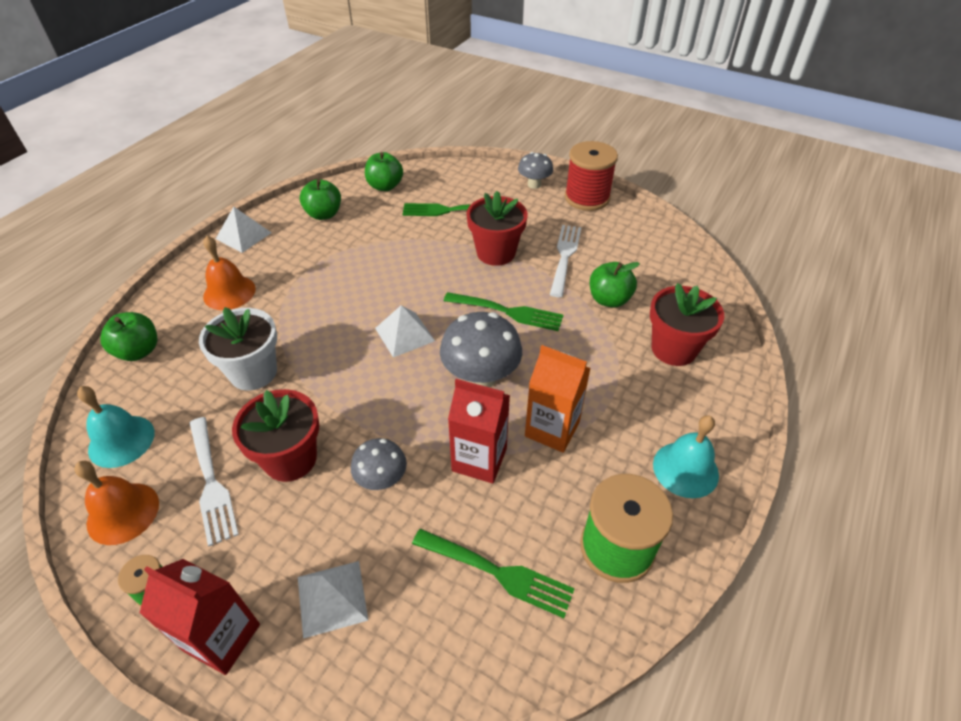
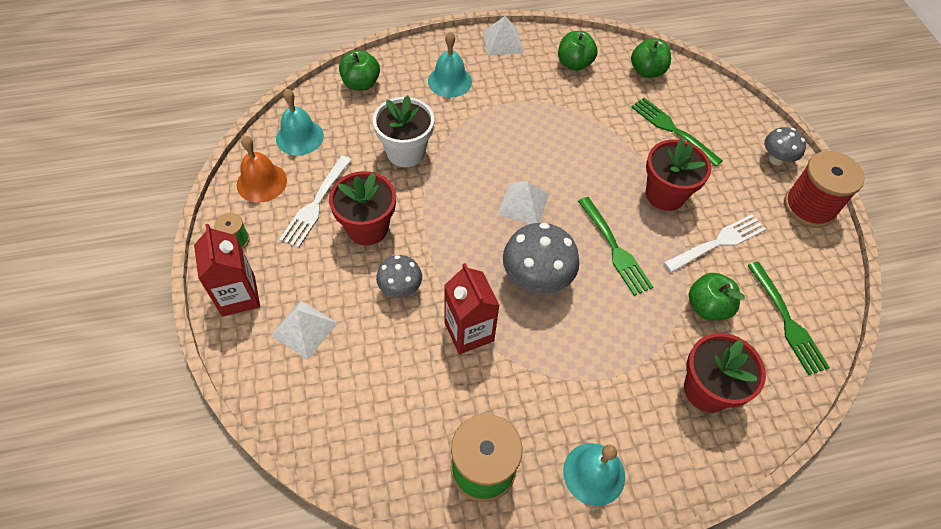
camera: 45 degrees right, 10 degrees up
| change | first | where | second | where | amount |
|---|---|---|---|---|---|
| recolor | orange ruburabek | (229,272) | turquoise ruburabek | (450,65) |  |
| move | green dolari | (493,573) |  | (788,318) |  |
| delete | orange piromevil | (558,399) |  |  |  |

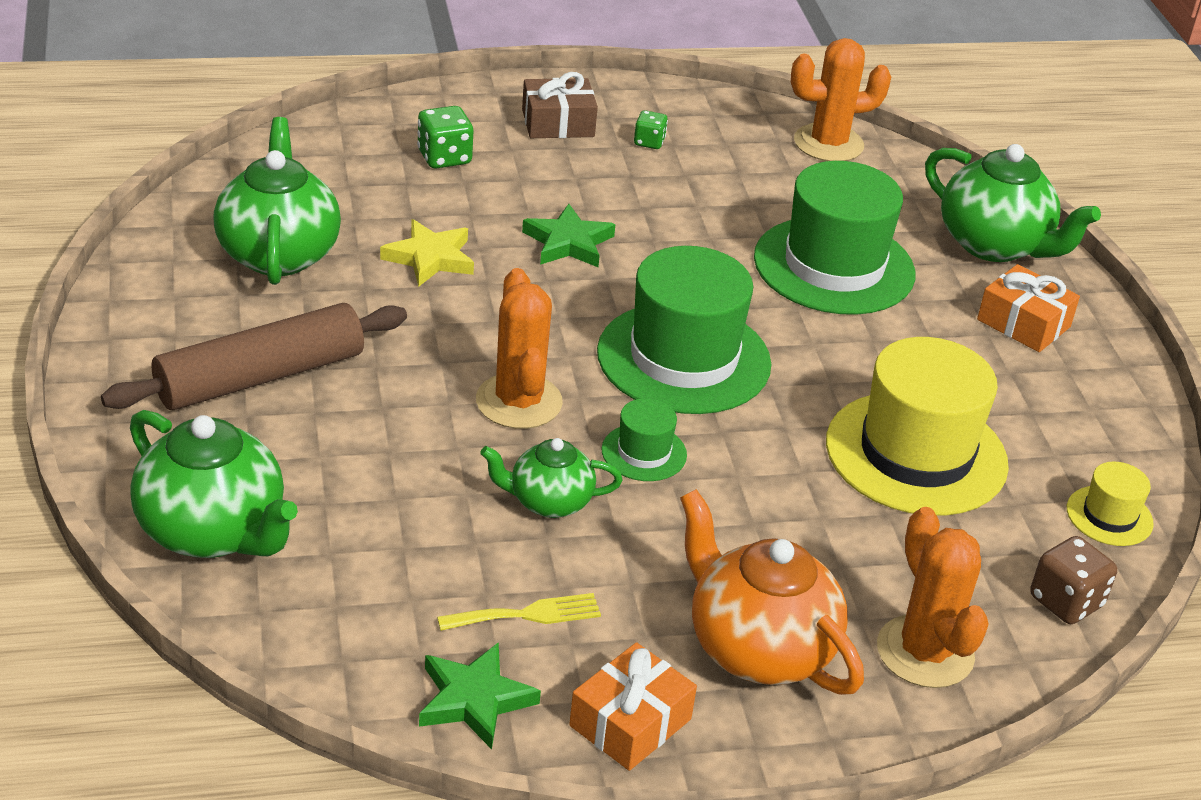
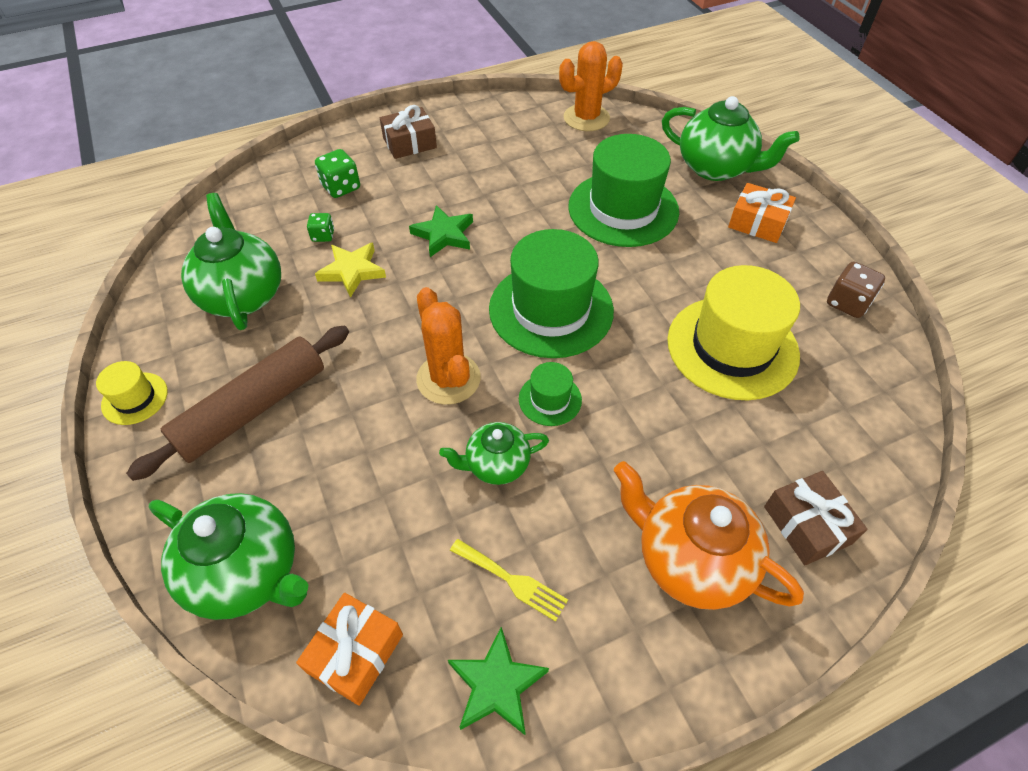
camera: 10 degrees left, 15 degrees up
| change | first | where | second | where | amount |
|---|---|---|---|---|---|
| rotate | yellow dolari | (519,612) |  | (509,580) | 60 degrees clockwise |
| move | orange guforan | (633,706) |  | (349,649) |  |
| move | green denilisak | (651,129) |  | (320,227) |  |
| replace | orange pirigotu | (933,597) | brown guforan | (816,518) |  |
| move | brown denilisak | (1073,580) |  | (856,290) |  |
| move | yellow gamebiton | (1110,504) |  | (132,393) |  |

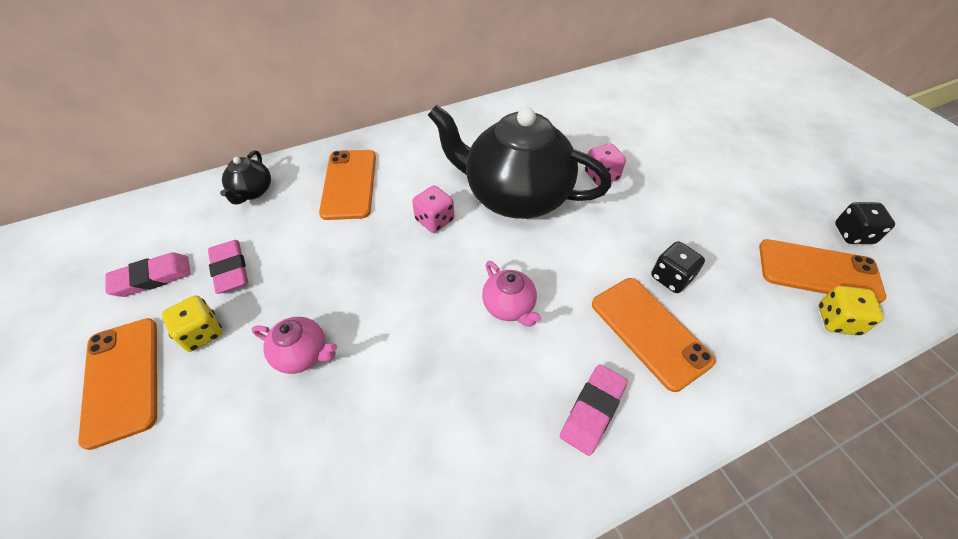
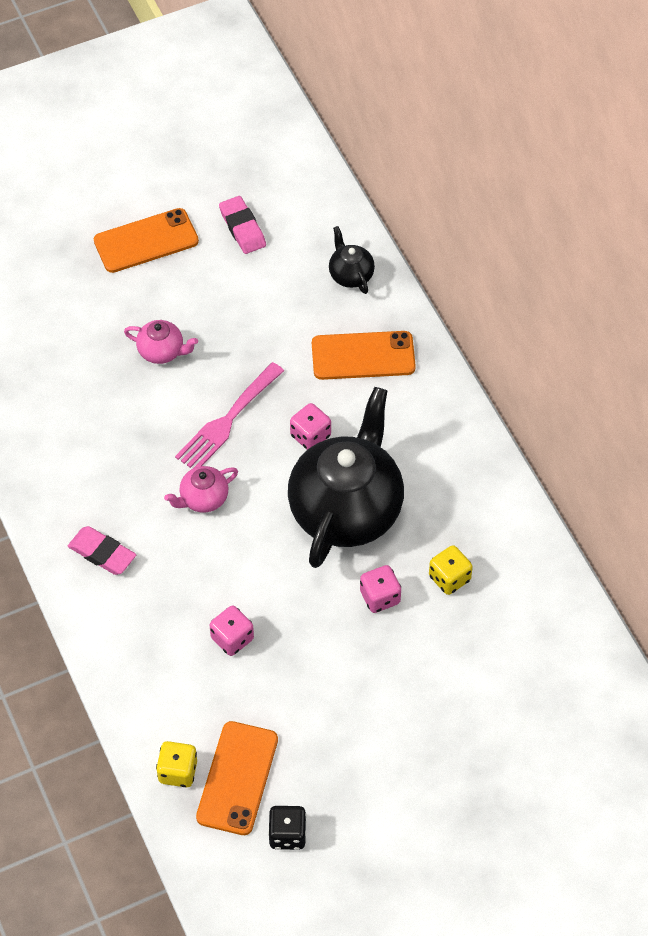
camera: 90 degrees right, 5 degrees up
| change | first | where | second | where | amount |
|---|---|---|---|---|---|
| move | yellow denilisak | (192,323) |  | (451,570) |  |
| delete | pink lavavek | (228,267) |  |  |  |
| rotate | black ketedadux | (245,177) |  | (352,260) | 60 degrees clockwise |
| rotate | pink ketedadux | (294,345) |  | (161,342) | 90 degrees counterclockwise |
| delete | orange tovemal | (654,335) |  |  |  |
| recolor | black denilisak | (678,267) | pink denilisak | (232,631) |  |
| insert |  |  | pink dolari | (229,415) |  |

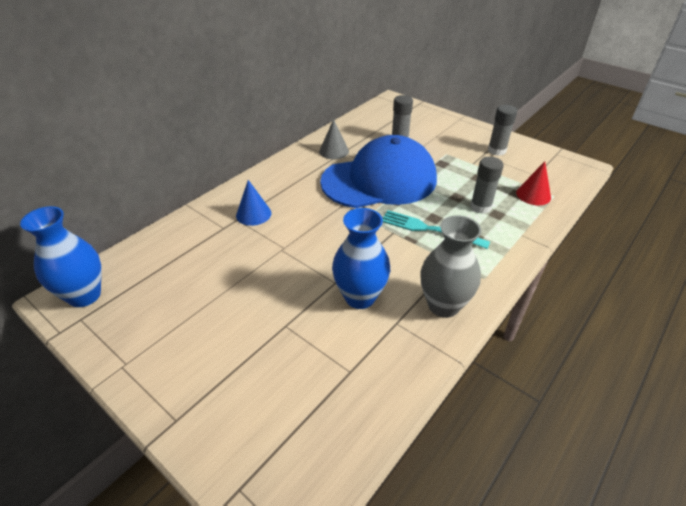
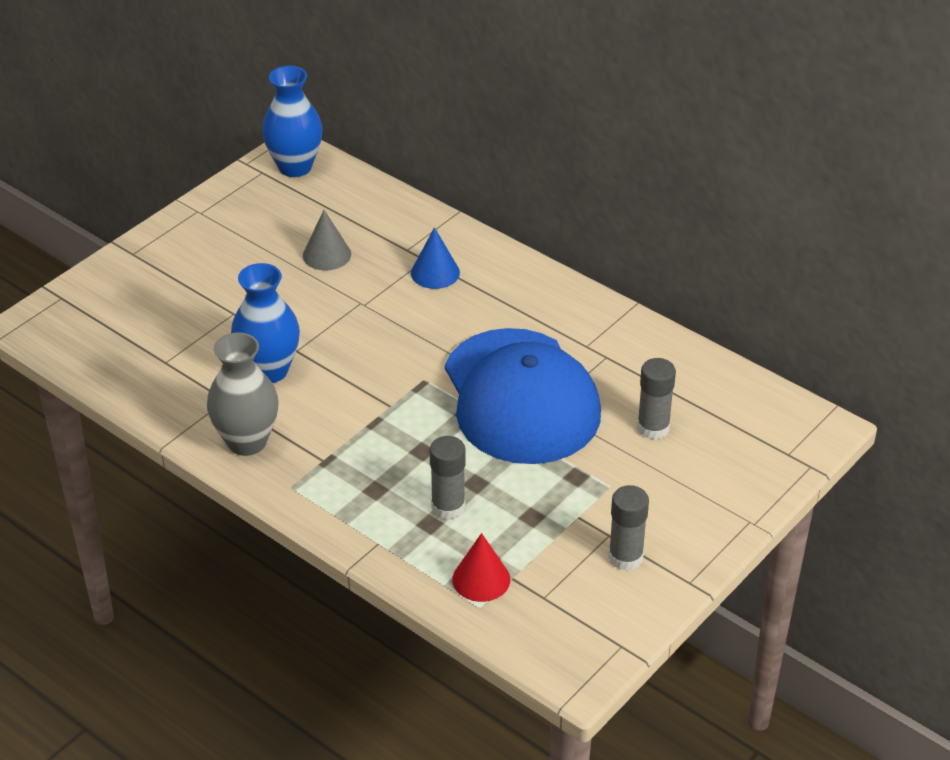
camera: 90 degrees right, 0 degrees up
| change | first | where | second | where | amount |
|---|---|---|---|---|---|
| move | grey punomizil | (334,139) |  | (327,240) |  |
| delete | turquoise dolari | (436,229) |  |  |  |

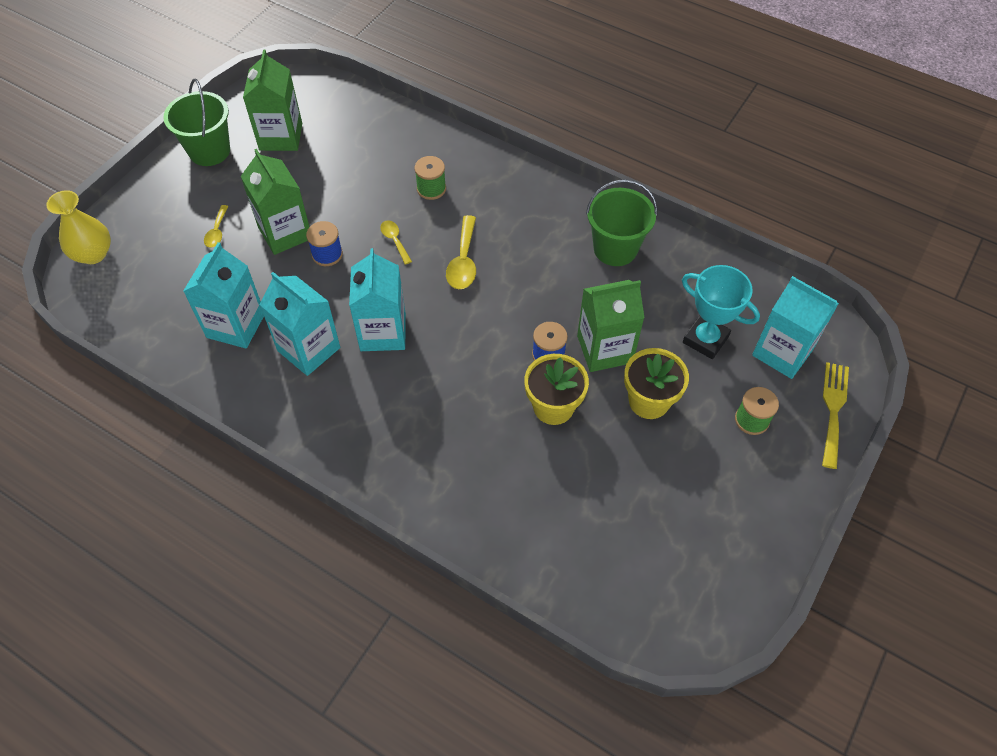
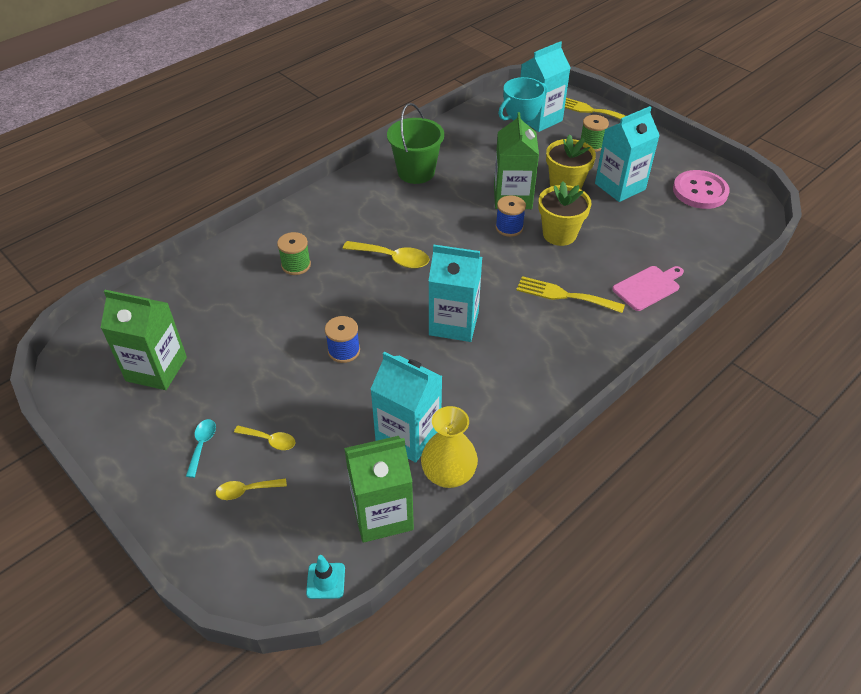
camera: 75 degrees left, 10 degrees down
| change | first | where | second | where | amount |
|---|---|---|---|---|---|
| move | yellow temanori | (78,227) |  | (449,447) |  |
| delete | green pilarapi | (196,122) |  |  |  |
| move | green piromevil | (275,202) |  | (379,489) |  |
| move | turquoise piromevil | (300,324) |  | (627,154) |  |
| move | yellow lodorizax | (396,242) |  | (251,489) |  |
| insert |  |  | turquoise lodorizax | (201,448) |  |
| insert |  |  | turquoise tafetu | (325,577) |  |
| insert |  |  | yellow dolari | (570,294) |  |
| insert |  |  | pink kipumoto | (648,288) |  |
| insert |  |  | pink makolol | (701,189) |  |

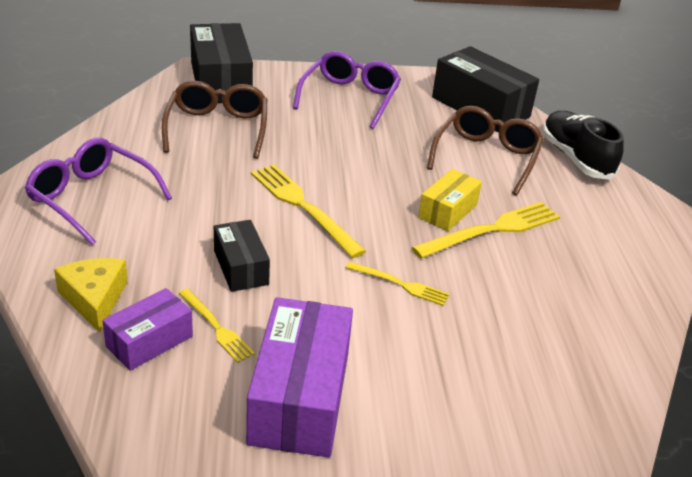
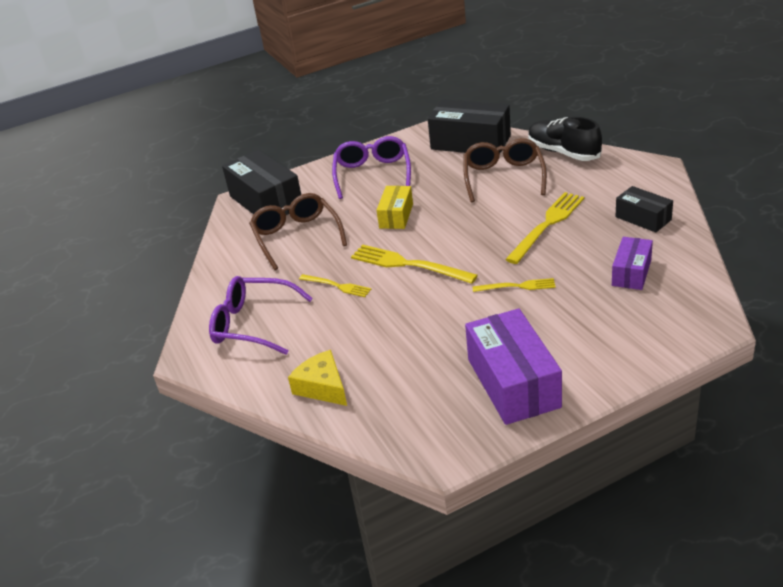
camera: 15 degrees left, 0 degrees up
| change | first | where | second | where | amount |
|---|---|---|---|---|---|
| move | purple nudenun | (147,329) |  | (632,263) |  |
| move | yellow dolari | (217,325) |  | (335,285) |  |
| move | black nudenun | (242,256) |  | (644,209) |  |
| move | yellow nudenun | (450,200) |  | (394,207) |  |

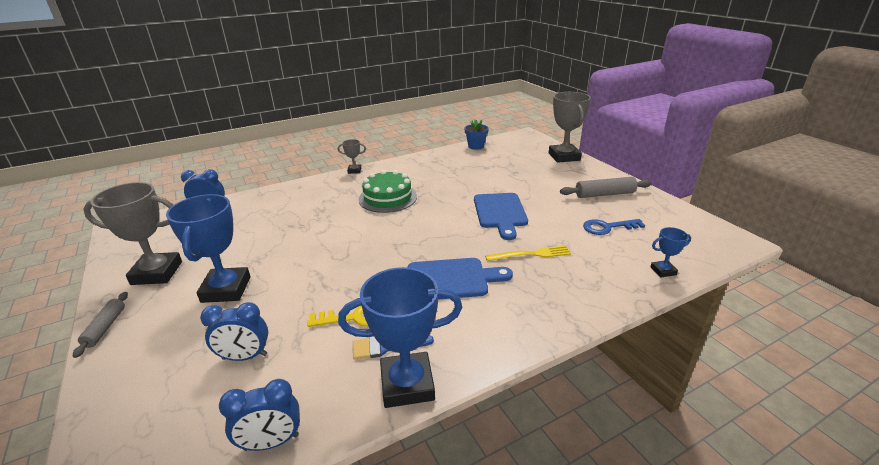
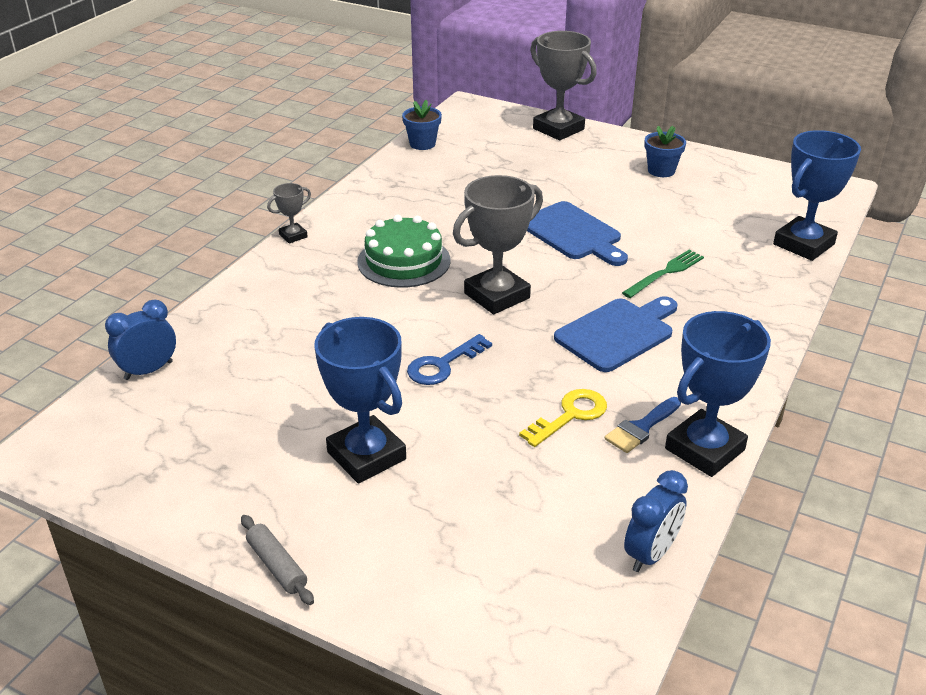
camera: 35 degrees left, 5 degrees up
| change | first | where | second | where | amount |
|---|---|---|---|---|---|
| move | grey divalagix | (132,233) |  | (498,244) |  |
| delete | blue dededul | (234,331) |  |  |  |
| recolor | yellow dolari | (528,253) | green dolari | (663,274) |  |
| replace | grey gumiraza | (606,187) | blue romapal | (665,151) |  |
| move | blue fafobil | (614,227) |  | (449,359) |  |
| resize | blue divalagix | (670,252) |  | (817,195) | x2.08 |

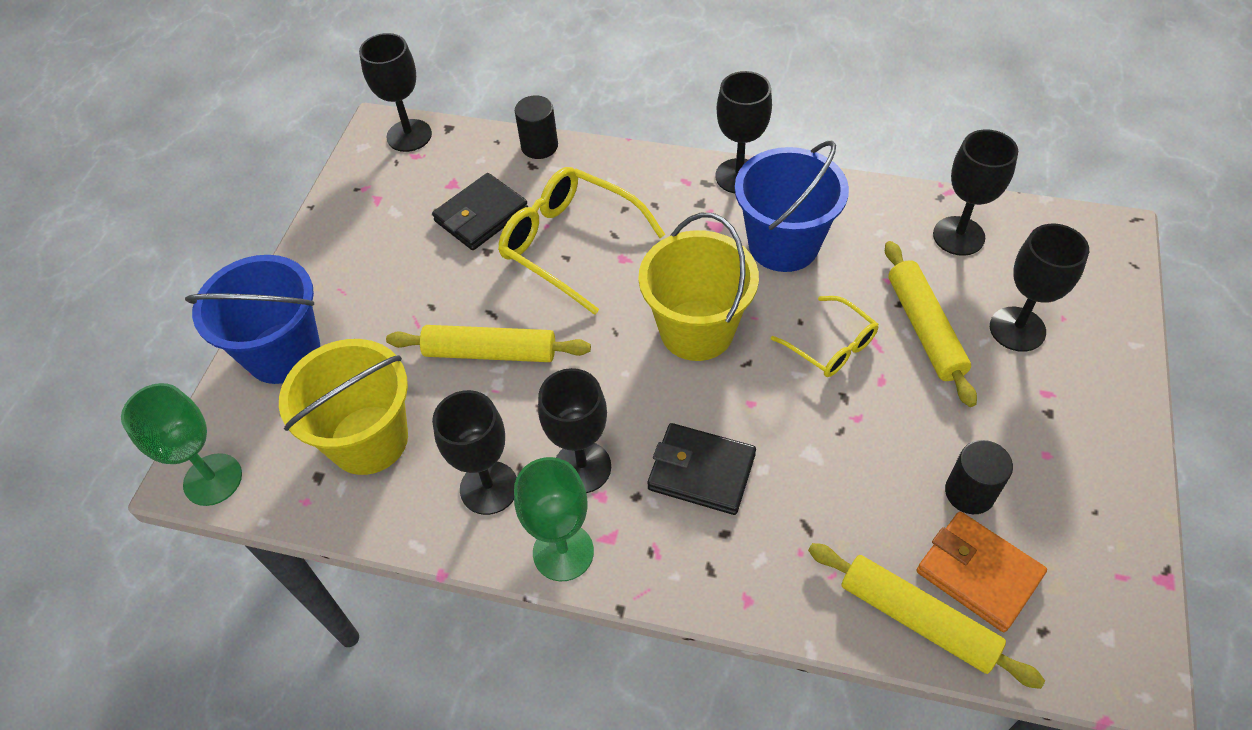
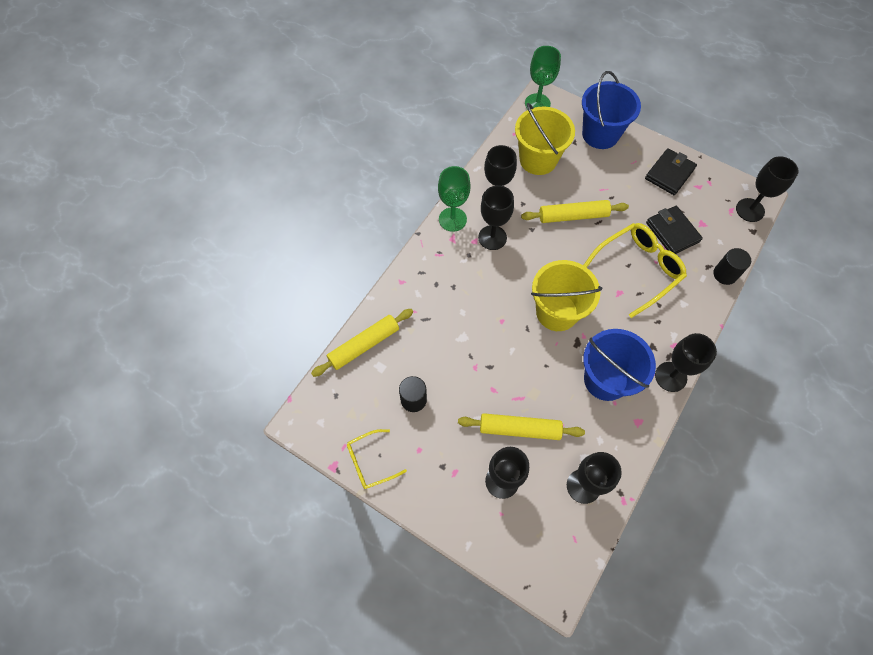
camera: 105 degrees right, 10 degrees up
| change | first | where | second | where | amount |
|---|---|---|---|---|---|
| rotate | yellow gumiraza | (488,343) |  | (575,211) | 60 degrees clockwise |
| move | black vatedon | (701,469) |  | (671,171) |  |
| move | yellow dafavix | (825,336) |  | (377,459) |  |
| delete | orange vatedon | (982,572) |  |  |  |

